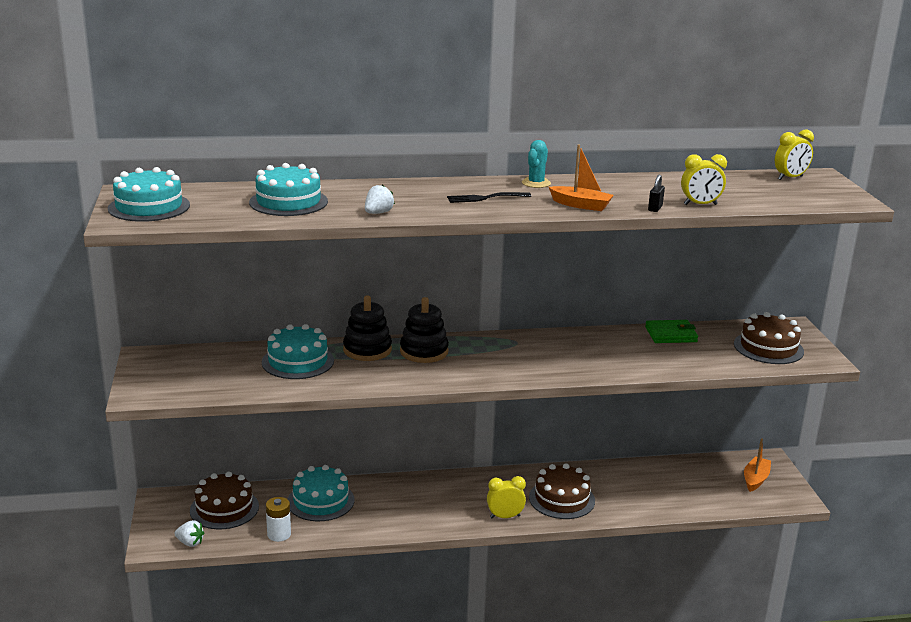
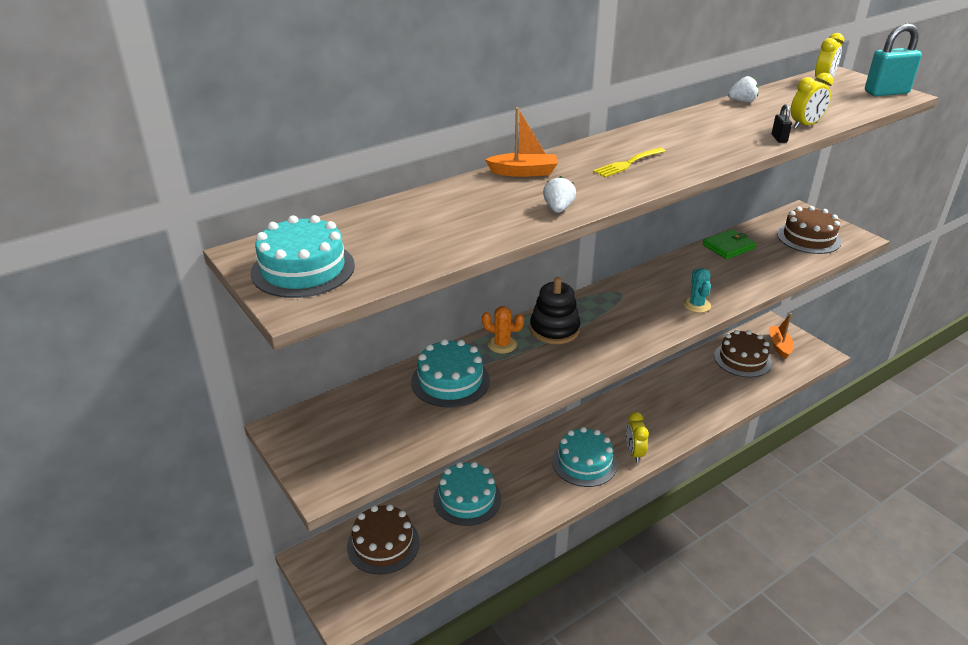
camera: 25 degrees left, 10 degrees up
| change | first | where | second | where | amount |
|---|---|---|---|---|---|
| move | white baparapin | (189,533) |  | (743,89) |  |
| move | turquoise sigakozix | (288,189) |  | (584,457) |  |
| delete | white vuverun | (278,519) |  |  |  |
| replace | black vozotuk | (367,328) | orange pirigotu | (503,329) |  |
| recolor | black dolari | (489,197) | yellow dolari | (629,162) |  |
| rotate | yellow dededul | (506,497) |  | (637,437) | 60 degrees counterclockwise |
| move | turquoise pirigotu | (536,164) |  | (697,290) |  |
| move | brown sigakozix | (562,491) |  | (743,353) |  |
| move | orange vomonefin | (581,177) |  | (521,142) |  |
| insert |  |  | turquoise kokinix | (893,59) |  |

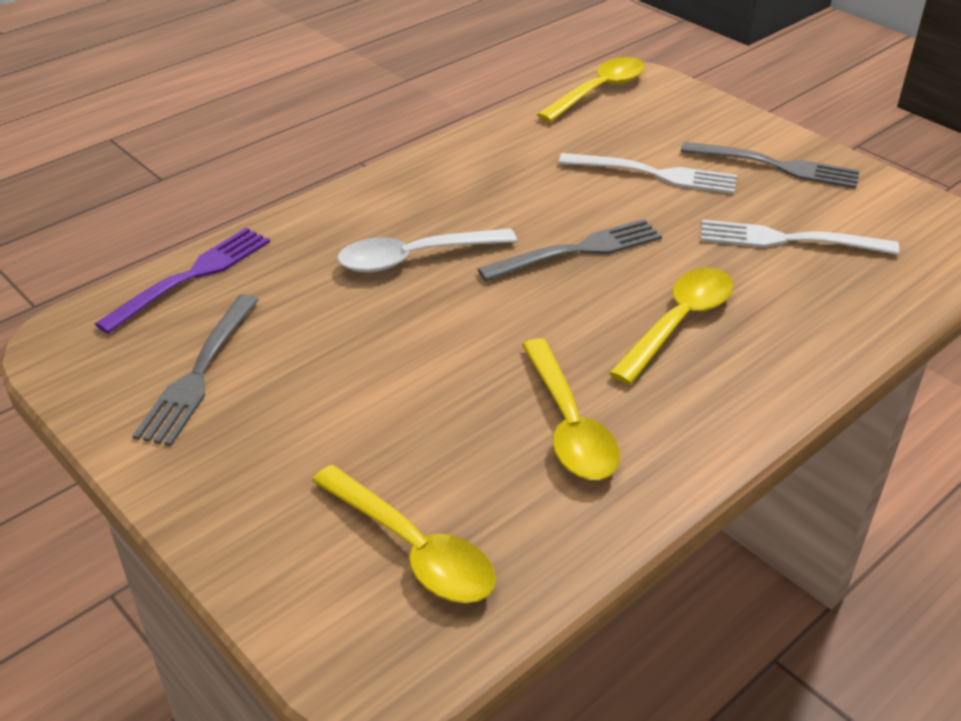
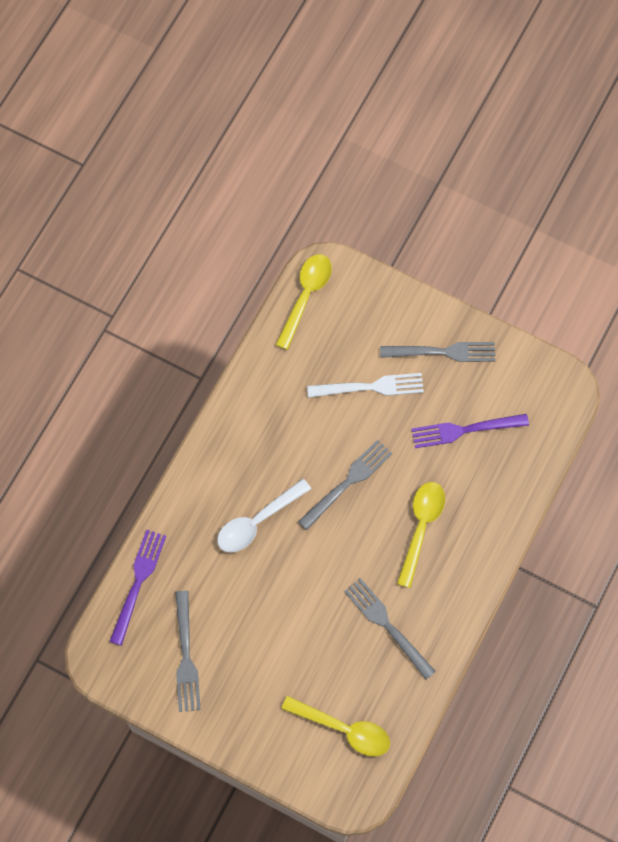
camera: 20 degrees left, 30 degrees up
| change | first | where | second | where | amount |
|---|---|---|---|---|---|
| replace | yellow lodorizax | (571,409) | grey dolari | (390,628) |  |
| recolor | white dolari | (800,237) | purple dolari | (470,431) |  |

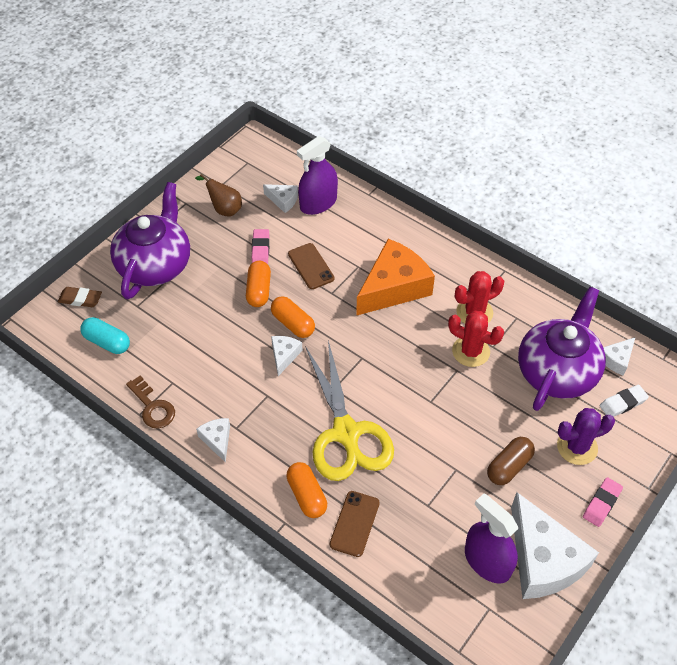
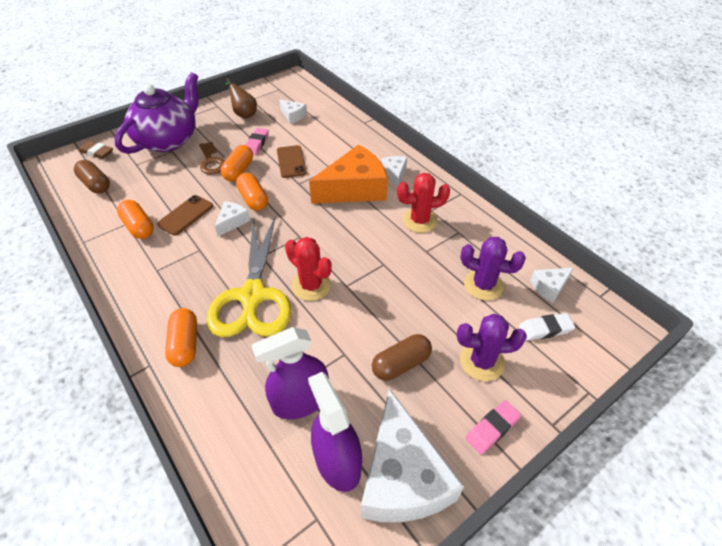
camera: 15 degrees right, 5 degrees down
| change | first | where | second | where | amount |
|---|---|---|---|---|---|
| recolor | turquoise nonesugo | (105,335) | brown nonesugo | (92,176) |  |
| move | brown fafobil | (150,402) |  | (212,158) |  |
| move | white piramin | (213,440) |  | (394,171) |  |
| move | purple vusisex | (317,175) |  | (290,373) |  |
| move | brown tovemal | (355,524) |  | (185,215) |  |
| move | red pirigotu | (476,339) |  | (308,269) |  |
| replace | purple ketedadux | (562,349) | purple pirigotu | (493,268) |  |
| insert |  |  | orange nonesugo | (135,219) |  |

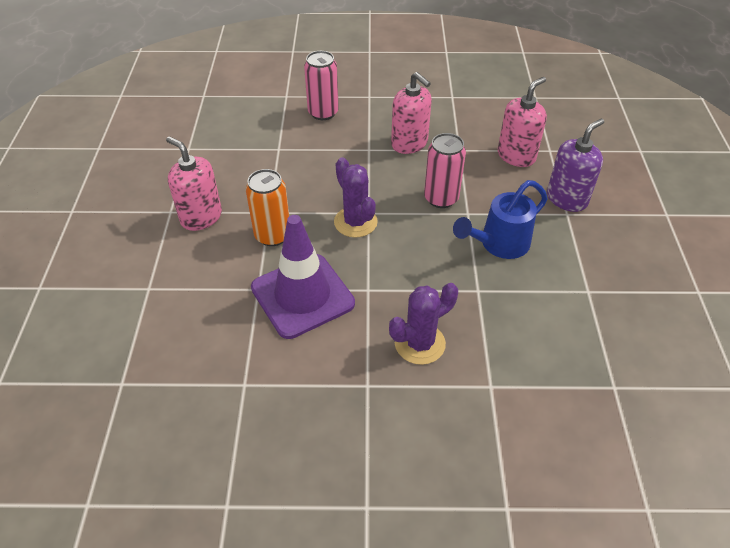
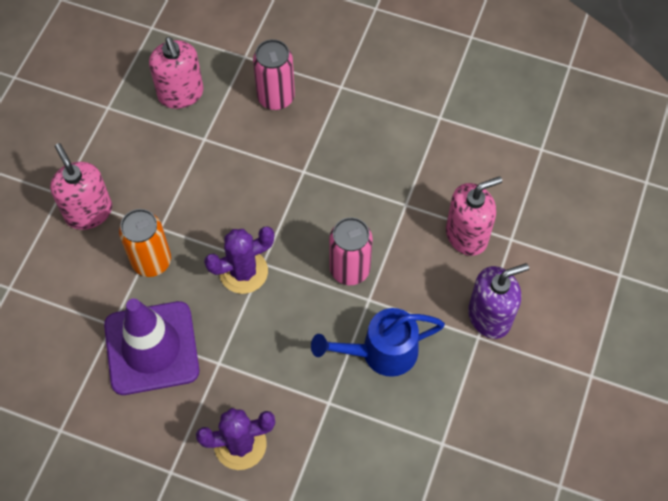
camera: 20 degrees right, 15 degrees up
| change | first | where | second | where | amount |
|---|---|---|---|---|---|
| rotate | purple pirigotu | (356,197) |  | (239,260) | 75 degrees clockwise |
| move | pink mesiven | (411,113) |  | (176,73) |  |

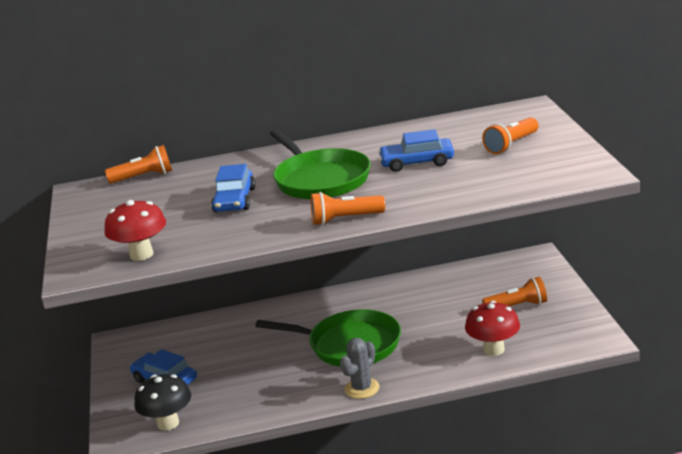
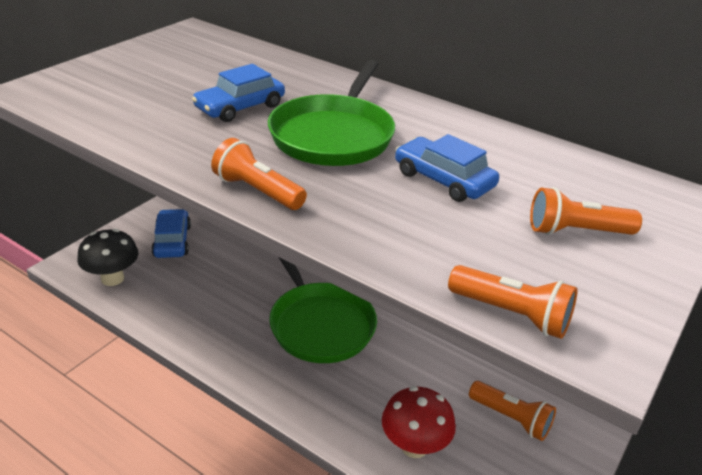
camera: 40 degrees right, 10 degrees up
| change | first | where | second | where | amount |
|---|---|---|---|---|---|
| delete | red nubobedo | (135,230) |  |  |  |
| move | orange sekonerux | (138,164) |  | (513,302) |  |
| delete | grey pirigotu | (360,368) |  |  |  |

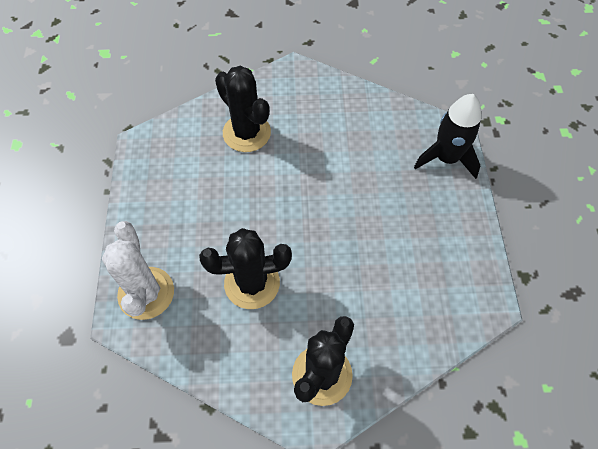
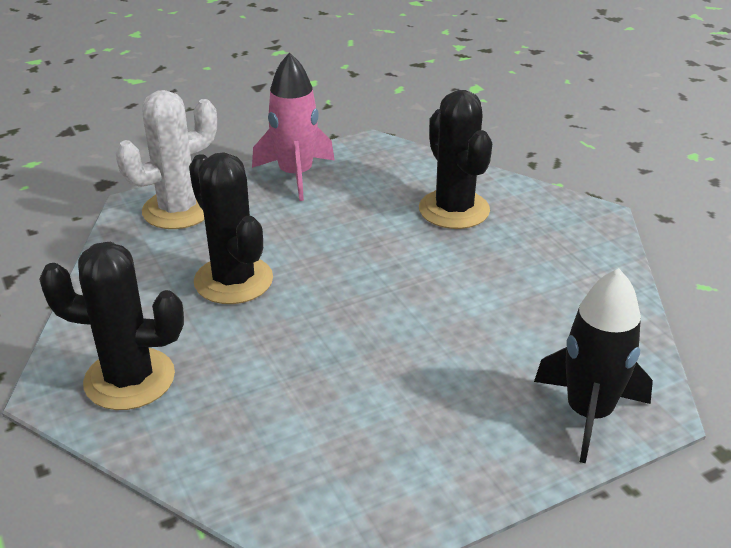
camera: 65 degrees right, 25 degrees down
| change | first | where | second | where | amount |
|---|---|---|---|---|---|
| rotate | black pirigotu | (243,109) |  | (455,159) | 45 degrees counterclockwise |
| insert |  |  | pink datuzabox | (293,126) |  |

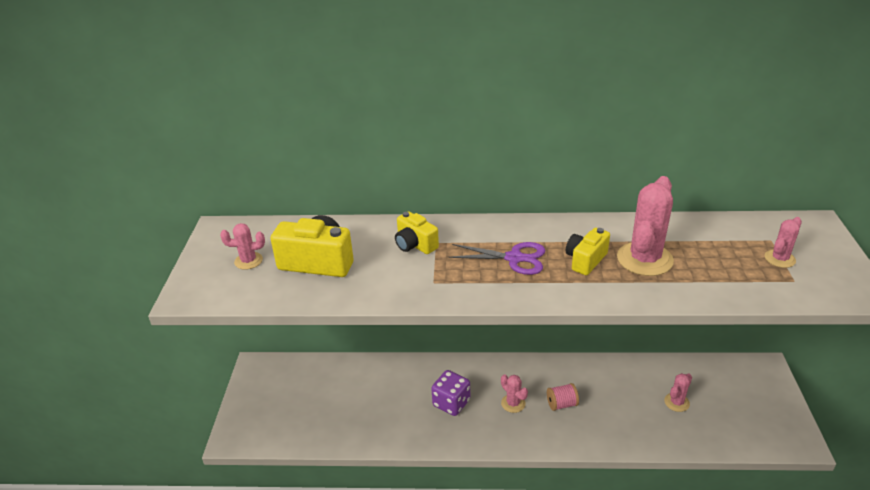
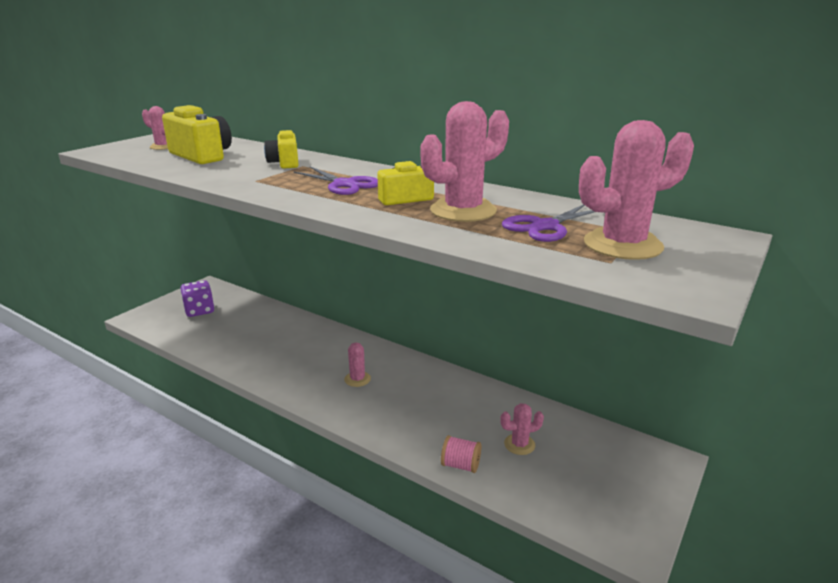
camera: 30 degrees right, 10 degrees down
| change | first | where | second | where | amount |
|---|---|---|---|---|---|
| move | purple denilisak | (450,393) |  | (197,298) |  |
| move | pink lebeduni | (563,397) |  | (461,454) |  |
| resize | pink pirigotu | (783,242) |  | (636,190) | x1.90 |
| insert |  |  | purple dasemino | (548,223) |  |

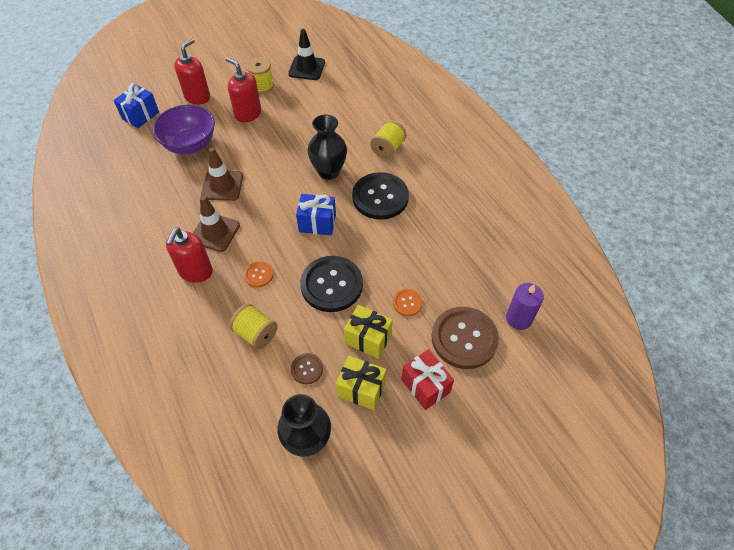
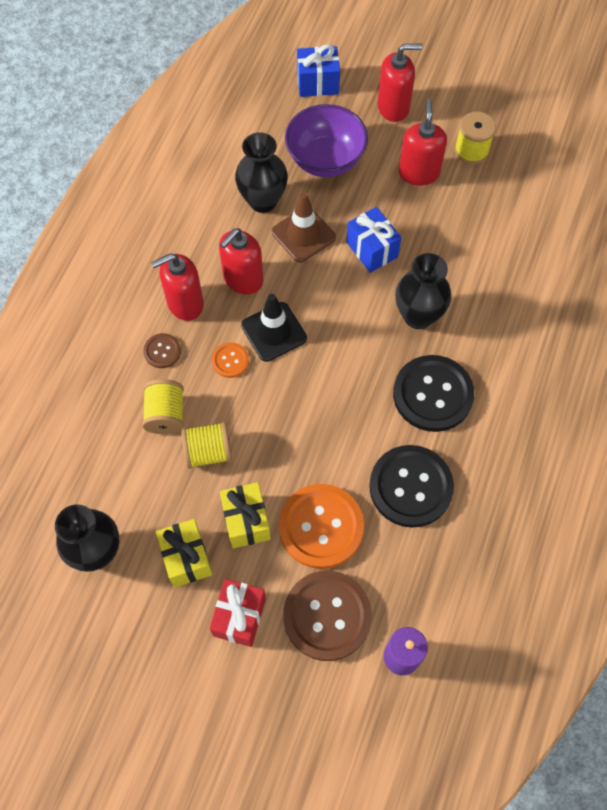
camera: 50 degrees right, 10 degrees up
| change | first | where | second | where | amount |
|---|---|---|---|---|---|
| replace | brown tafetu | (216,224) | red mesiven | (241,261) |  |
| move | black tafetu | (306,54) |  | (274,328) |  |
| move | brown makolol | (307,368) |  | (162,350) |  |
| move | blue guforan | (316,214) |  | (373,240) |  |
| move | black makolol | (331,284) |  | (411,486) |  |
| move | yellow lebeduni | (388,139) |  | (206,445) |  |
| resize | orange makolol | (408,302) |  | (321,526) | x2.12 |
| insert |  |  | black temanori | (261,172) |  |

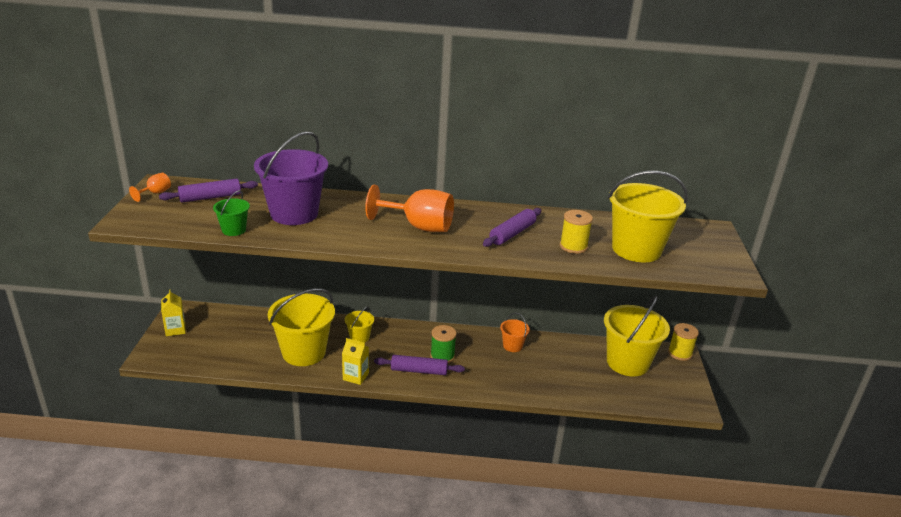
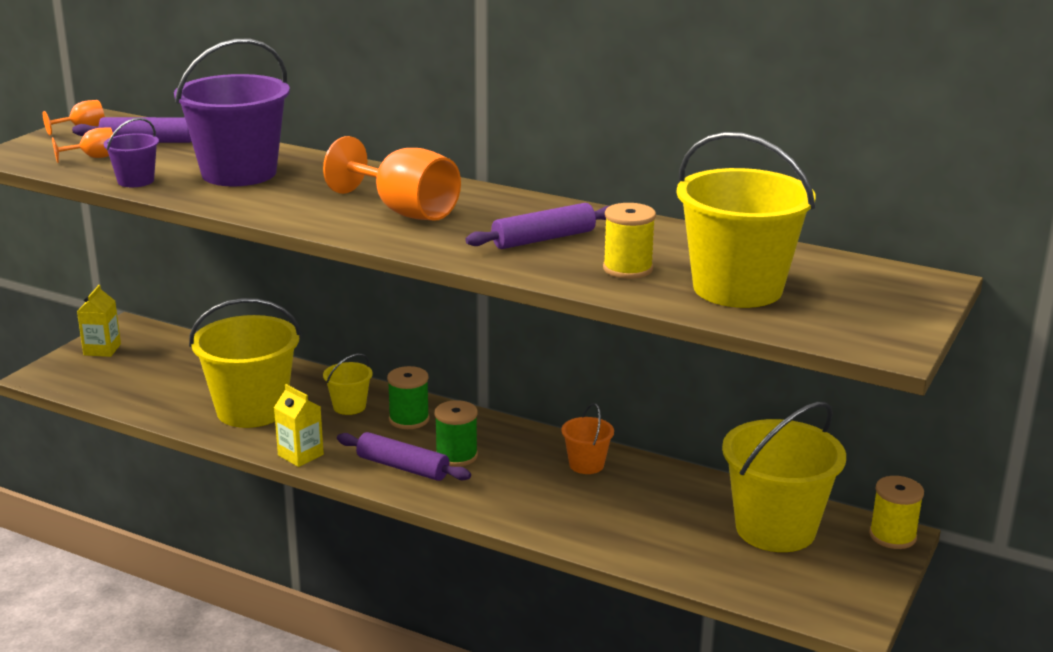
camera: 25 degrees right, 5 degrees down
| change | first | where | second | where | amount |
|---|---|---|---|---|---|
| recolor | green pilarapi | (231,213) | purple pilarapi | (131,152) |  |
| insert |  |  | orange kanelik | (82,145) |  |
| insert |  |  | green lebeduni | (408,397) |  |

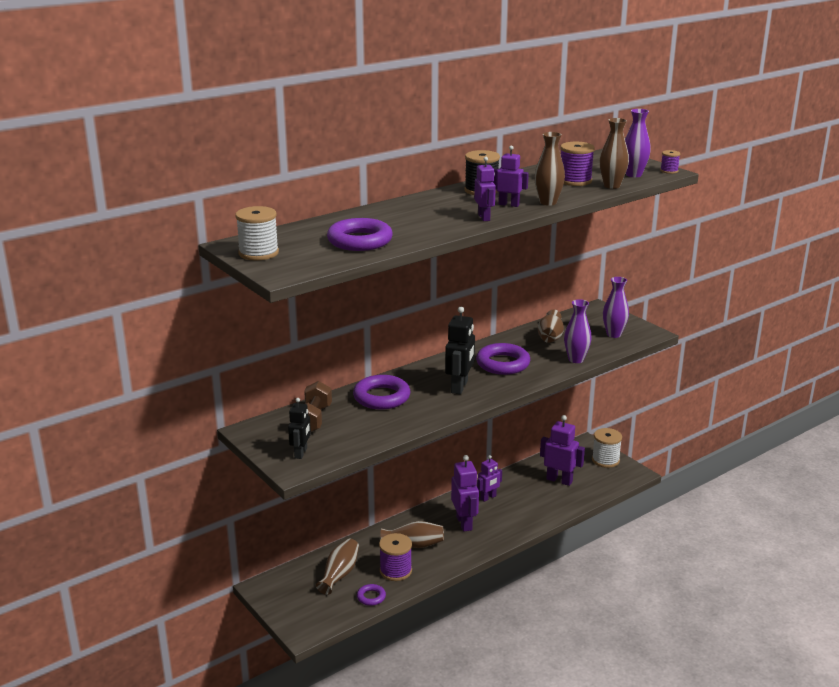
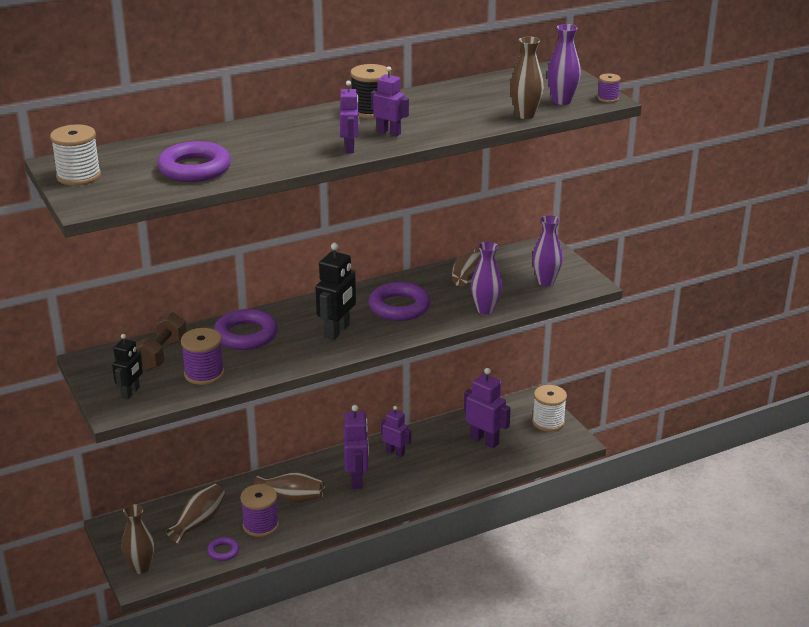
camera: 10 degrees right, 5 degrees up
| change | first | where | second | where | amount |
|---|---|---|---|---|---|
| rotate | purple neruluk | (489,478) |  | (396,431) | 120 degrees counterclockwise |
| move | brown temanori | (549,169) |  | (138,539) |  |
| move | purple lebeduni | (577,164) |  | (202,356) |  |

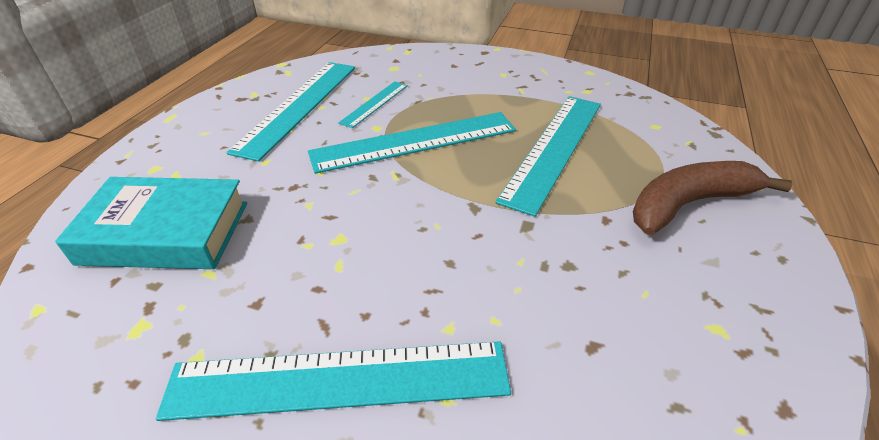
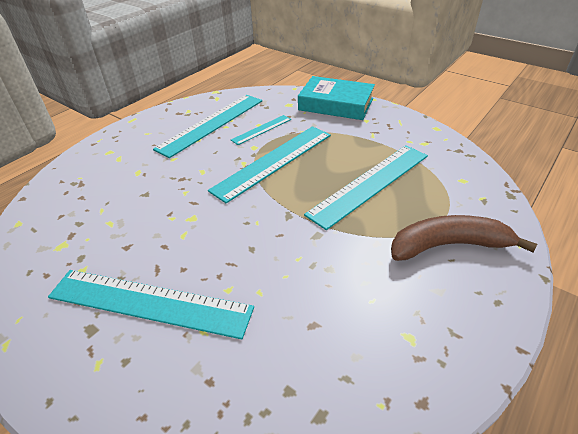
camera: 20 degrees right, 0 degrees up
| change | first | where | second | where | amount |
|---|---|---|---|---|---|
| move | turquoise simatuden | (151,223) |  | (336,98) |  |
| rotate | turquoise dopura | (412,143) |  | (269,164) | 45 degrees counterclockwise |

